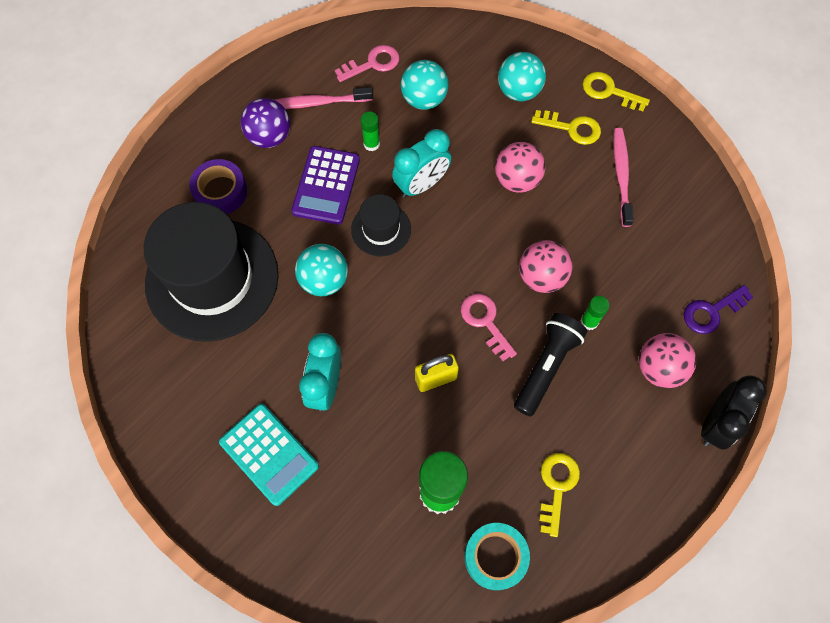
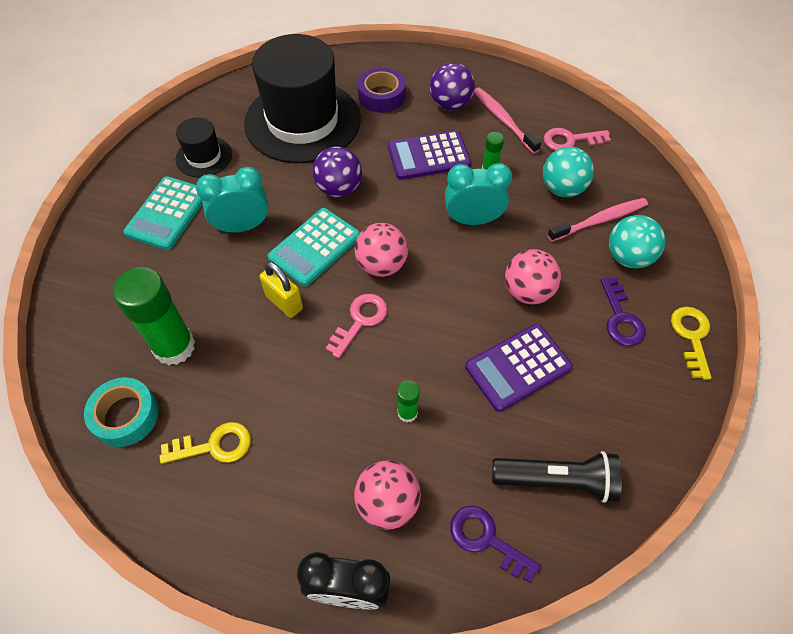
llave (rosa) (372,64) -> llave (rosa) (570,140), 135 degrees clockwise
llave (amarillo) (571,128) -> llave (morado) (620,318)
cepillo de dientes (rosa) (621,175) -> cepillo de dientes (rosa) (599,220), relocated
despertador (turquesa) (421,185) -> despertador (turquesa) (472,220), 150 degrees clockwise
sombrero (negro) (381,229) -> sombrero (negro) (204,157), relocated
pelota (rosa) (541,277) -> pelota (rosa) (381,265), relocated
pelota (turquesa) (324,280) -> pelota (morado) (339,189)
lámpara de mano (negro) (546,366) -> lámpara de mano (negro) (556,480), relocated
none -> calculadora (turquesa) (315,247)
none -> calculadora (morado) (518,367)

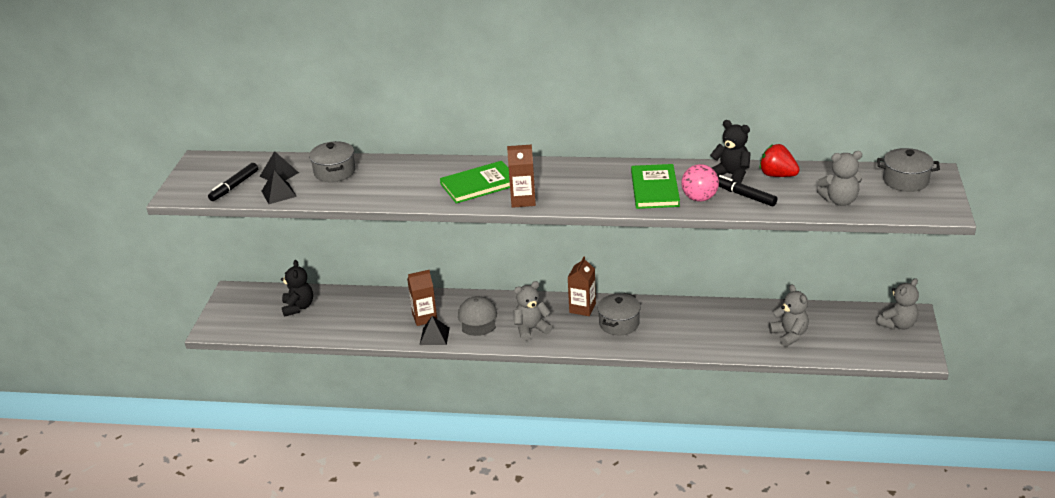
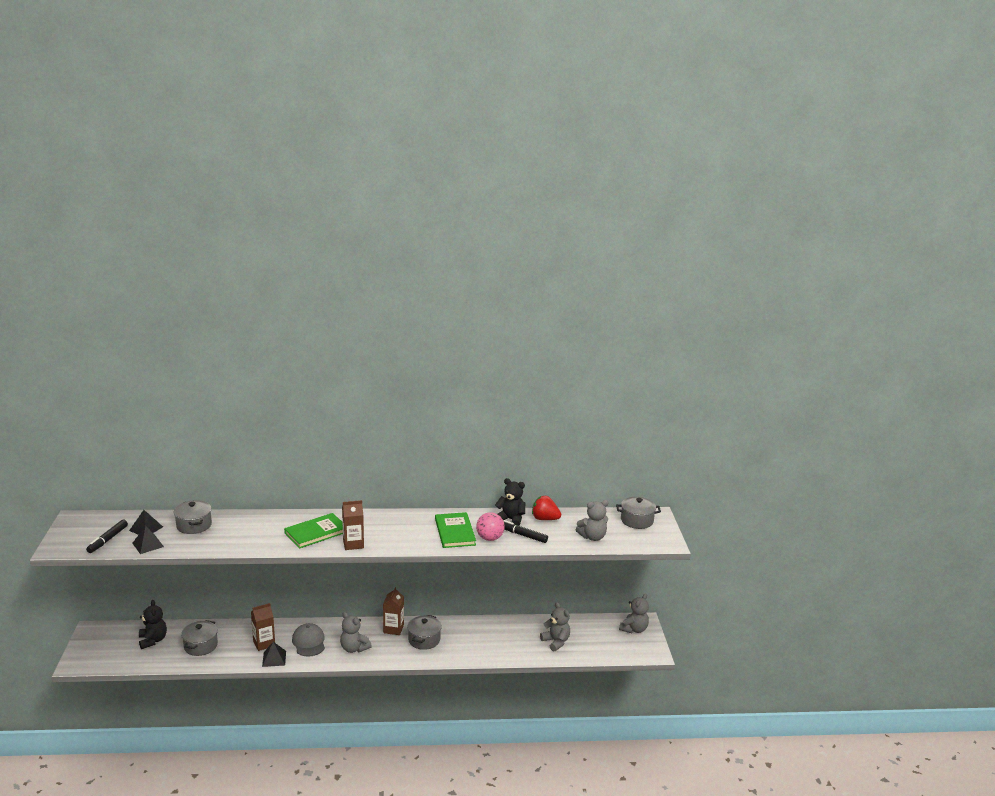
osito (gris) (531,329) -> osito (gris) (354,648), 105 degrees counterclockwise
none -> olla (gris) (201,646)

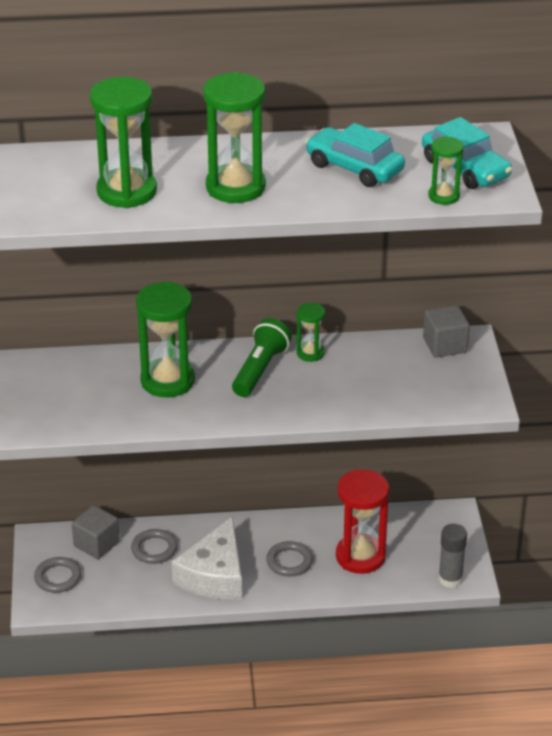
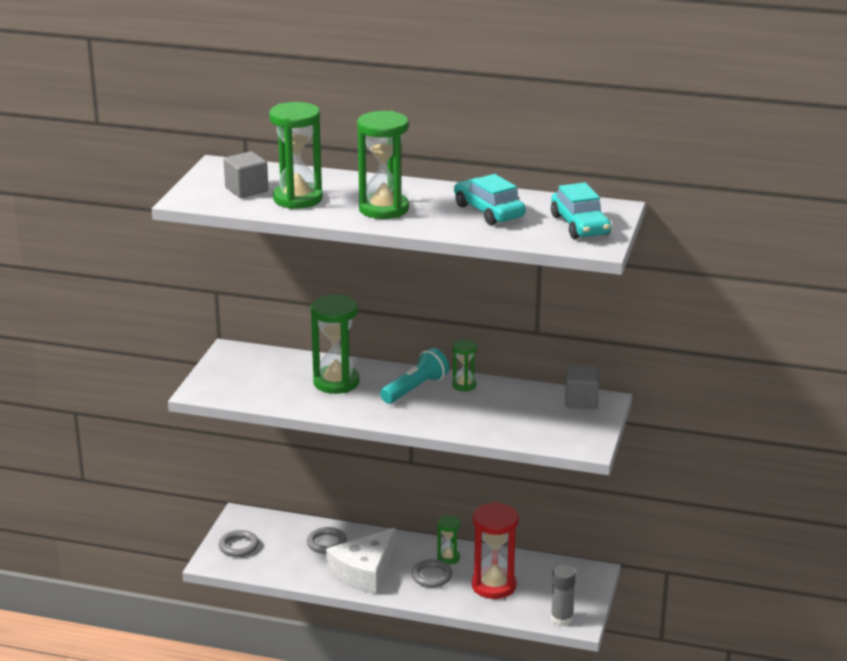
reloj de arena (verde) (444,196) -> reloj de arena (verde) (448,558), relocated
lámpara de mano (verde) (260,369) -> lámpara de mano (turquesa) (415,389)
cubo (gris) (96,544) -> cubo (gris) (246,190), relocated

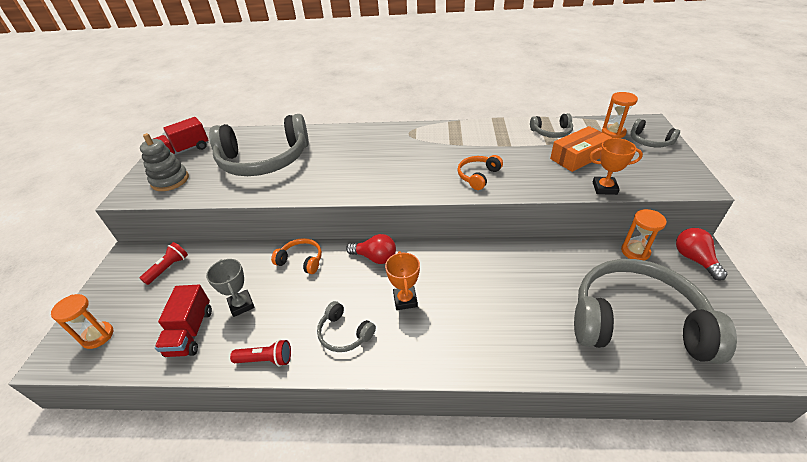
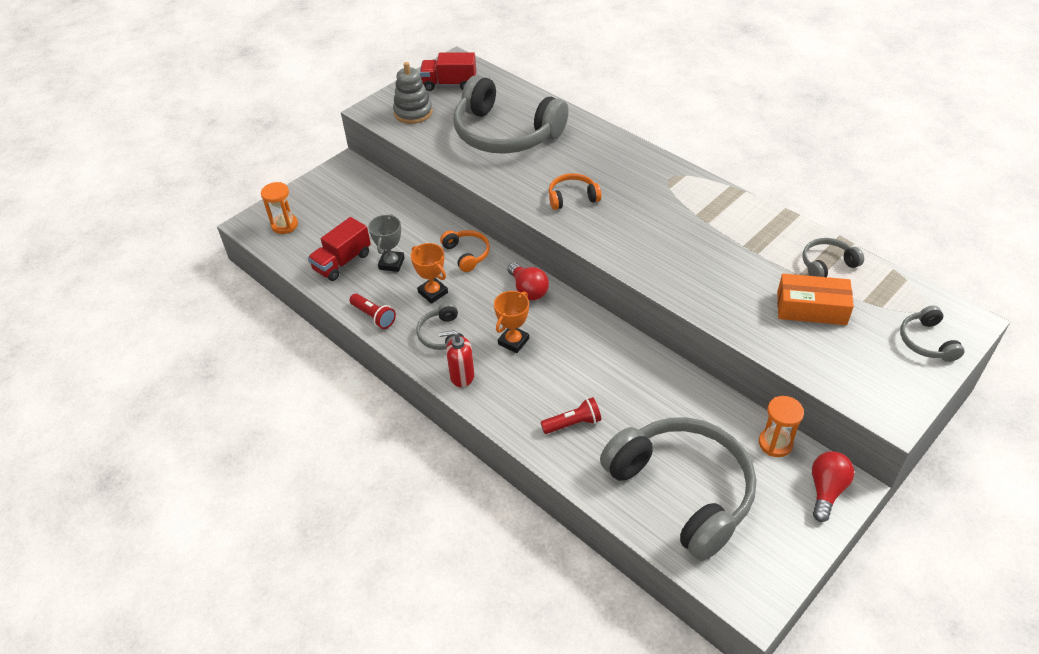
reloj de arena (naranja) (613,133) -> none
auriculares (gris) (551,132) -> auriculares (gris) (827,264), 120 degrees clockwise
trofeo (naranja) (604,188) -> trofeo (naranja) (433,292), relocated
auriculares (naranja) (478,176) -> auriculares (naranja) (572,197), relocated
lámpara de mano (rojo) (168,268) -> lámpara de mano (rojo) (573,423), relocated
none -> dispensador de jabón (rojo) (461,376)

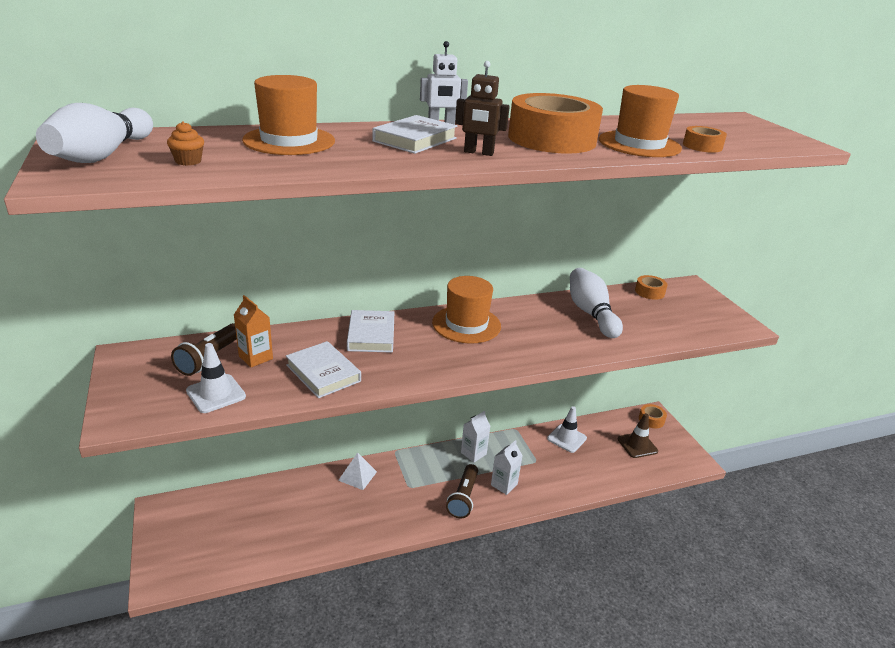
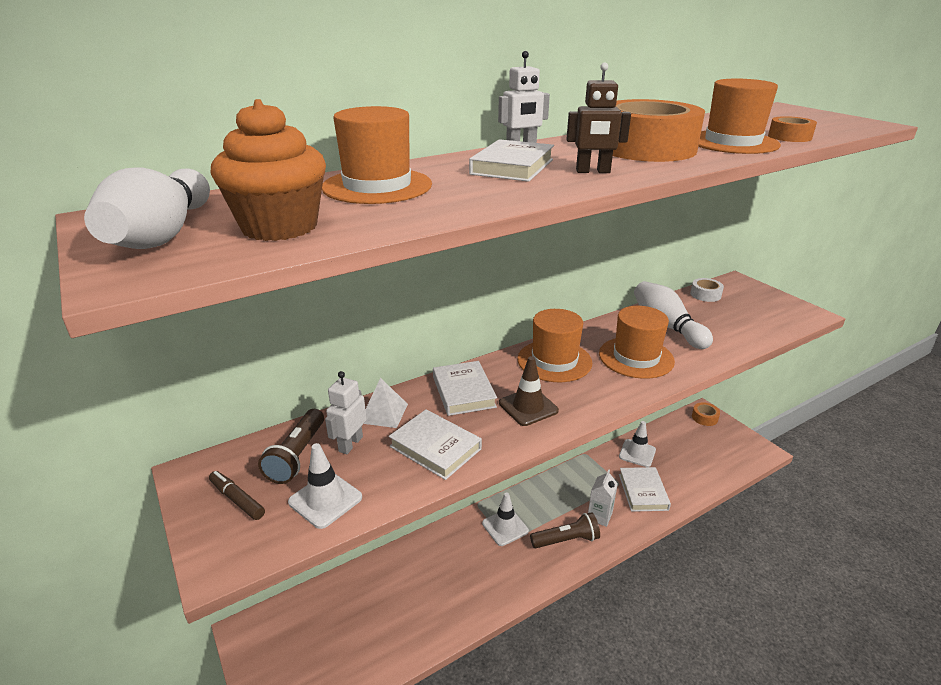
magdalena (naranja) (188,161) -> magdalena (naranja) (280,227), x2.35
cinta adhesiva (naranja) (649,292) -> cinta adhesiva (blanco) (705,294)
cartón de leche (naranja) (255,357) -> robot (blanco) (350,444)
cartón de leche (blanco) (473,453) -> none
cono de tráfico (marrón) (637,445) -> cono de tráfico (marrón) (528,407), relocated
pirámide (blanco) (357,476) -> pirámide (blanco) (383,413), relocated
lámpara de mano (marrón) (463,498) -> lámpara de mano (marrón) (566,540), 105 degrees counterclockwise
none -> sombrero (naranja) (636,357)
none -> libro (blanco) (643,492)
none -> rotulador (marrón) (237,499)
none -> cono de tráfico (blanco) (505,527)

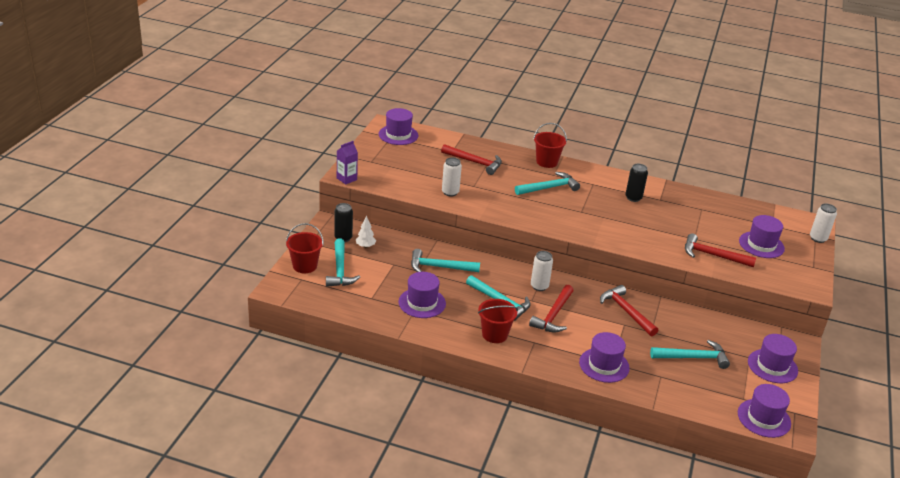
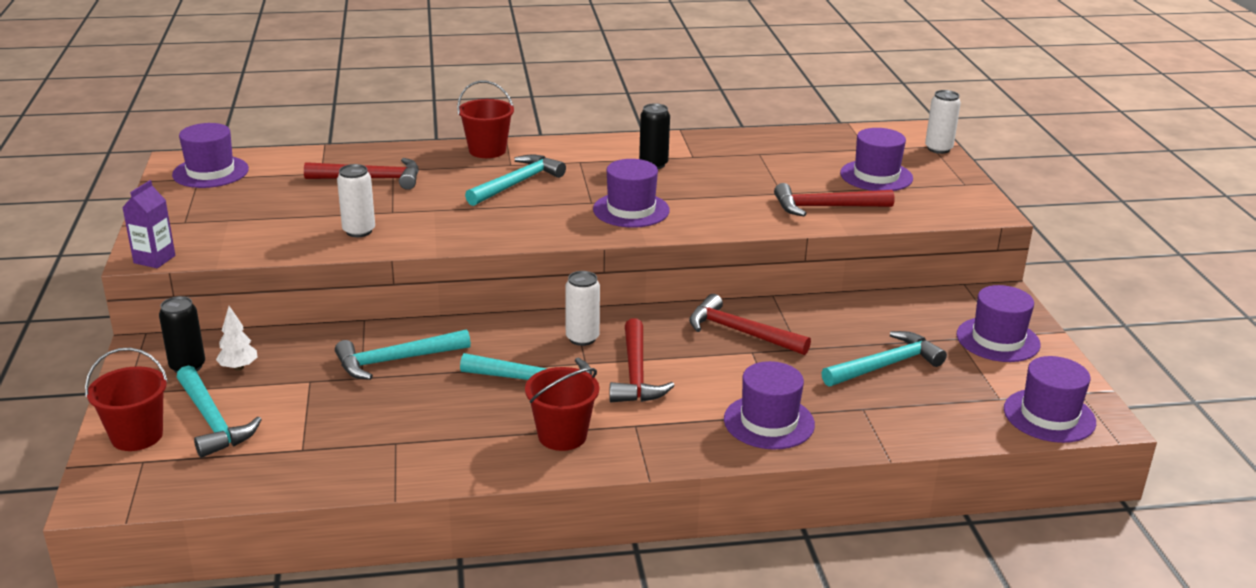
sombrero (morado) (422,303) -> sombrero (morado) (631,210), relocated

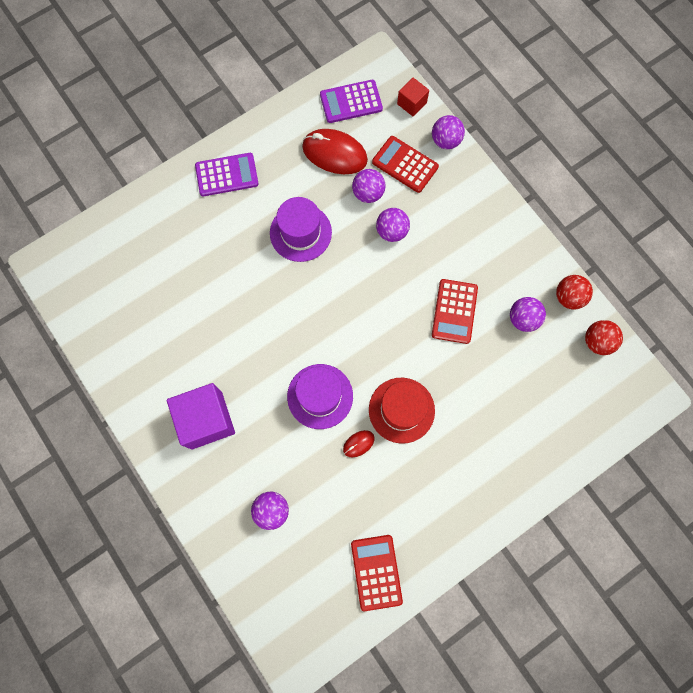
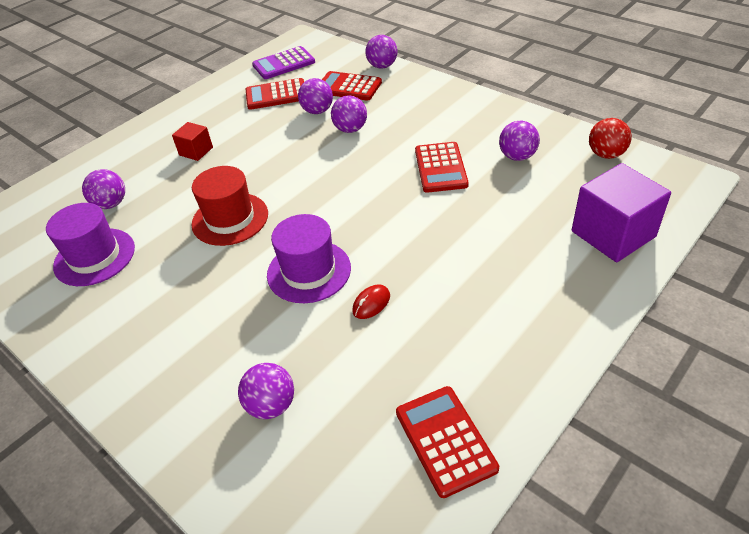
cubo (rojo) (412,103) -> cubo (rojo) (196,151), relocated
ratón (rojo) (334,153) -> calculadora (rojo) (276,95)
calculadora (morado) (227,175) -> none
sombrero (morado) (300,232) -> sombrero (morado) (94,257), relocated
pelota (rojo) (568,297) -> none
sombrero (rojo) (401,410) -> sombrero (rojo) (230,219), relocated
cubo (morado) (206,420) -> cubo (morado) (613,234), relocated
none -> pelota (morado) (111,204)

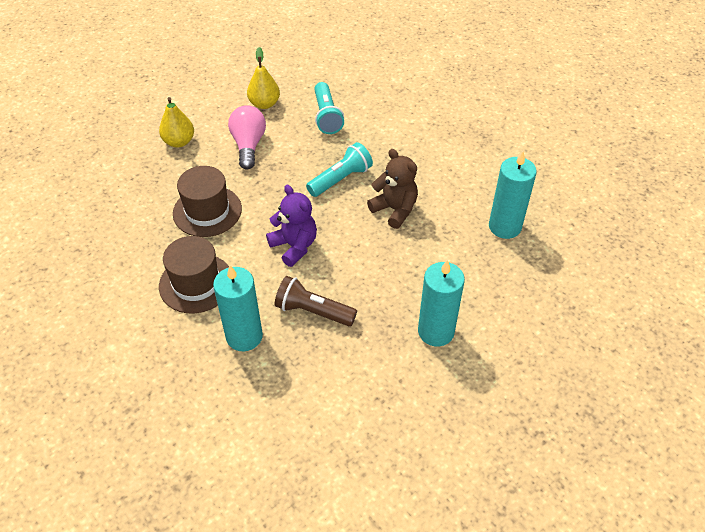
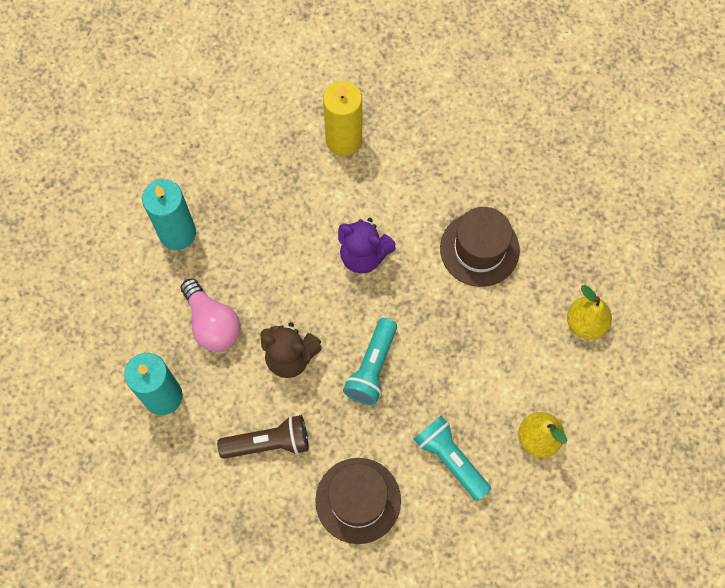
bombilla (rosa) (248,145) -> bombilla (rosa) (212,323), relocated
sombrero (marrón) (196,283) -> sombrero (marrón) (358,500), relocated
vela (turquesa) (244,336) -> vela (amarillo) (344,140)
lámpara de mano (marrón) (313,311) -> lámpara de mano (marrón) (269,443), relocated

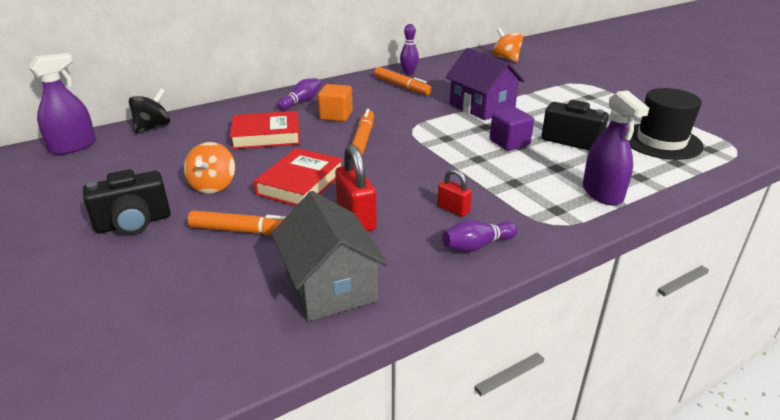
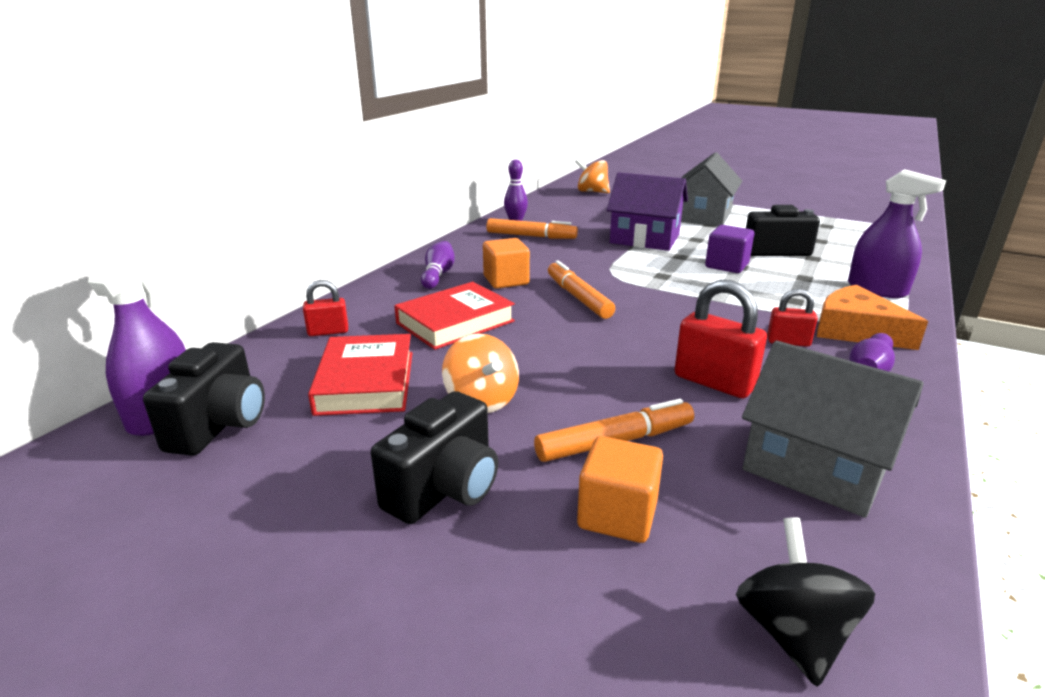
peonza (negro) (153,127) -> peonza (negro) (793,633), relocated
sombrero (negro) (661,141) -> none
libro (rojo) (300,183) -> libro (rojo) (366,382), relocated
none -> casa (gris) (703,216)
none -> candado (rojo) (328,332)
none -> queso (naranja) (856,330)
none -> cámara (negro) (220,425)
none -> cubo (naranja) (617,514)

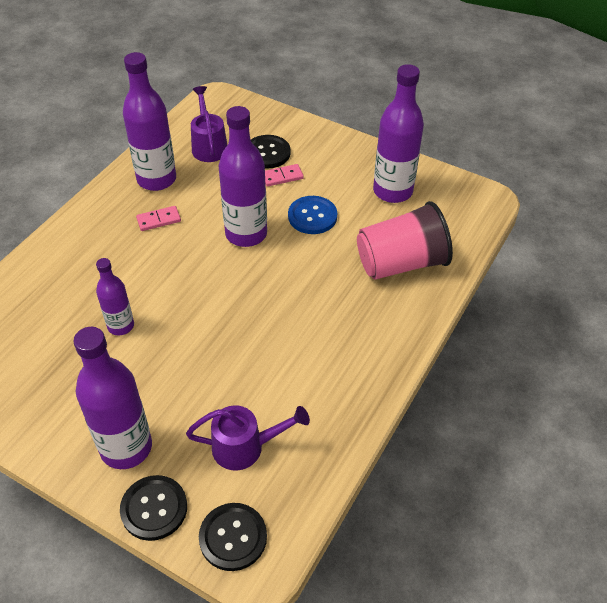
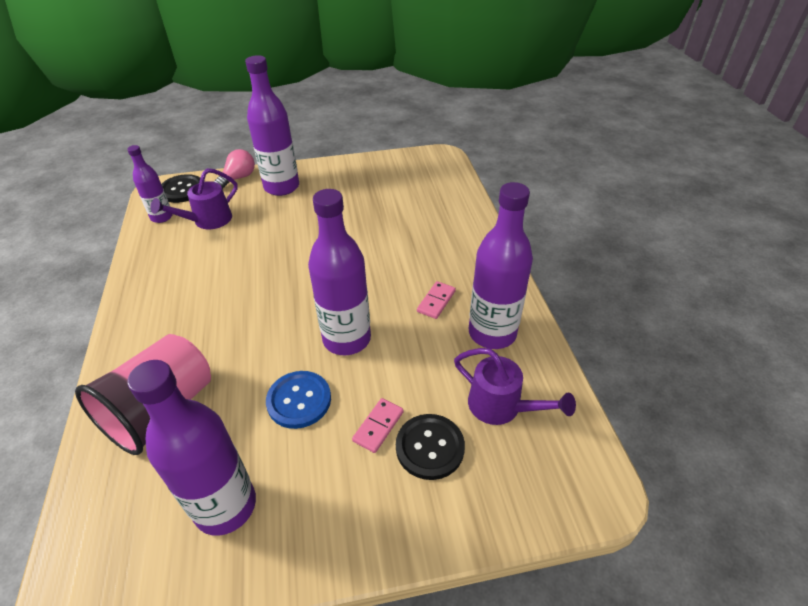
botella (morado) (121,326) -> botella (morado) (161,217), relocated
botón (negro) (154,508) -> bombilla (rosa) (238,178)

